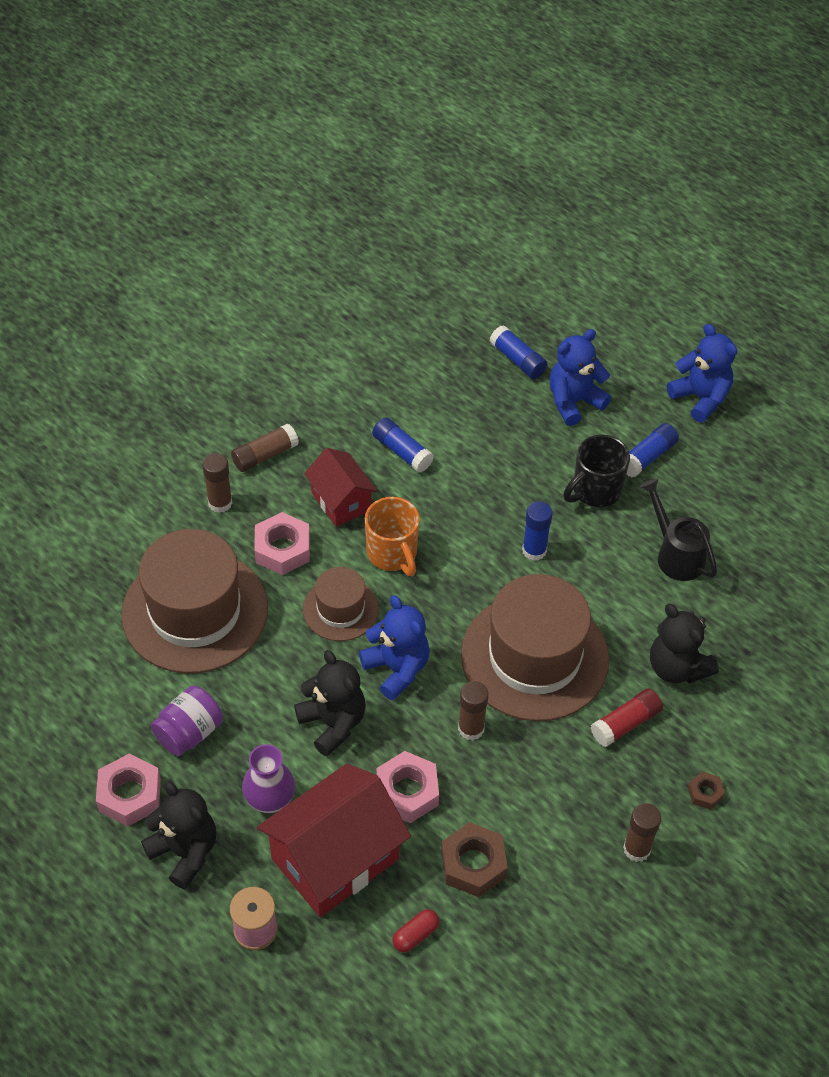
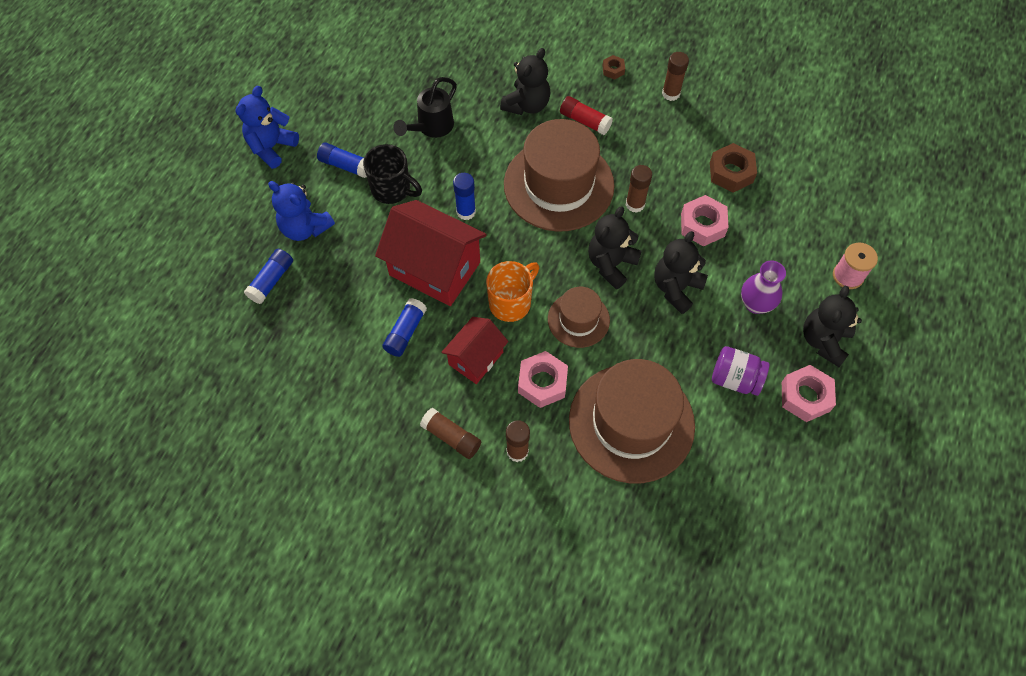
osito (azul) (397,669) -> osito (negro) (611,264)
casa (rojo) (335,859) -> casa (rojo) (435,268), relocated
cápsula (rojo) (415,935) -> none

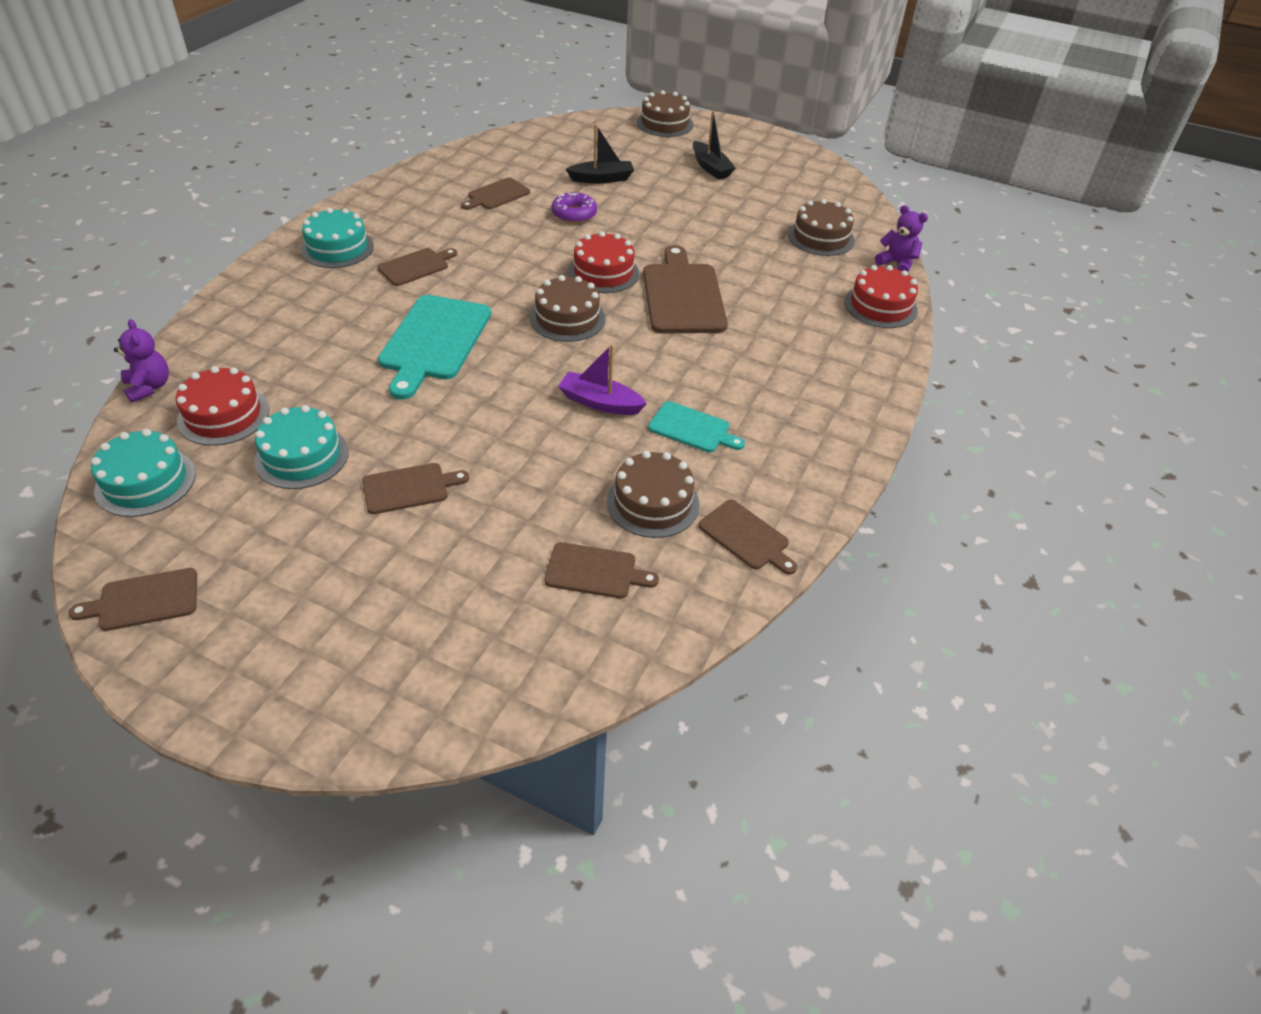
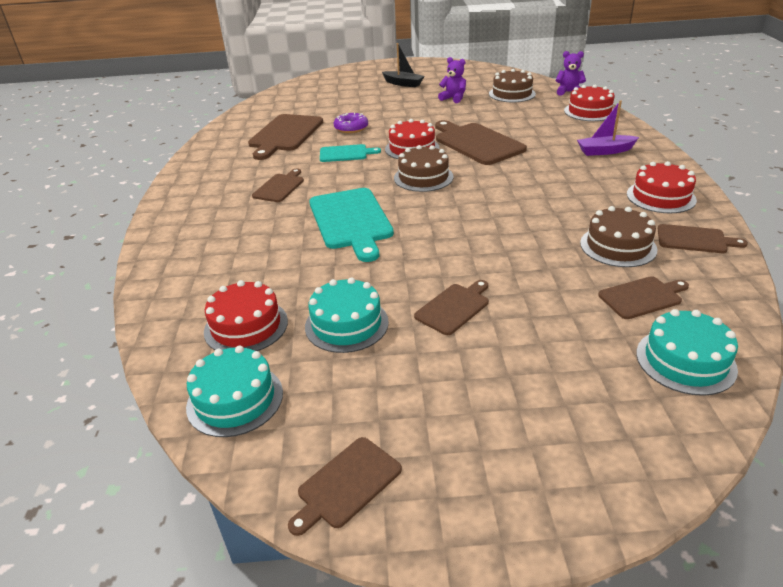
tarta (marrón) (664,123) -> none
barco (negro) (602,179) -> none
tabla de cortar (marrón) (496,195) -> tabla de cortar (marrón) (285,135), x1.80
tarta (turquesa) (337,248) -> tarta (turquesa) (685,361), relocated
osito (morado) (149,387) -> osito (morado) (453,98), relocated
barco (morado) (600,402) -> barco (morado) (605,151), relocated
tabla de cortar (turquesa) (692,428) -> tabla de cortar (turquesa) (345,153), relocated
none -> tarta (rojo) (660,197)

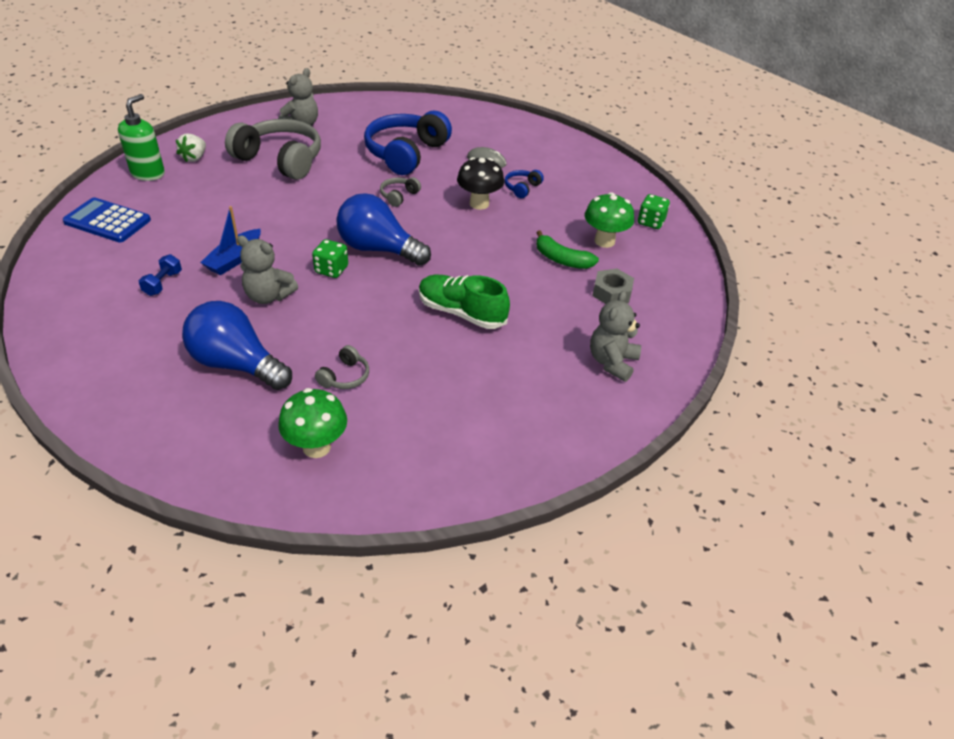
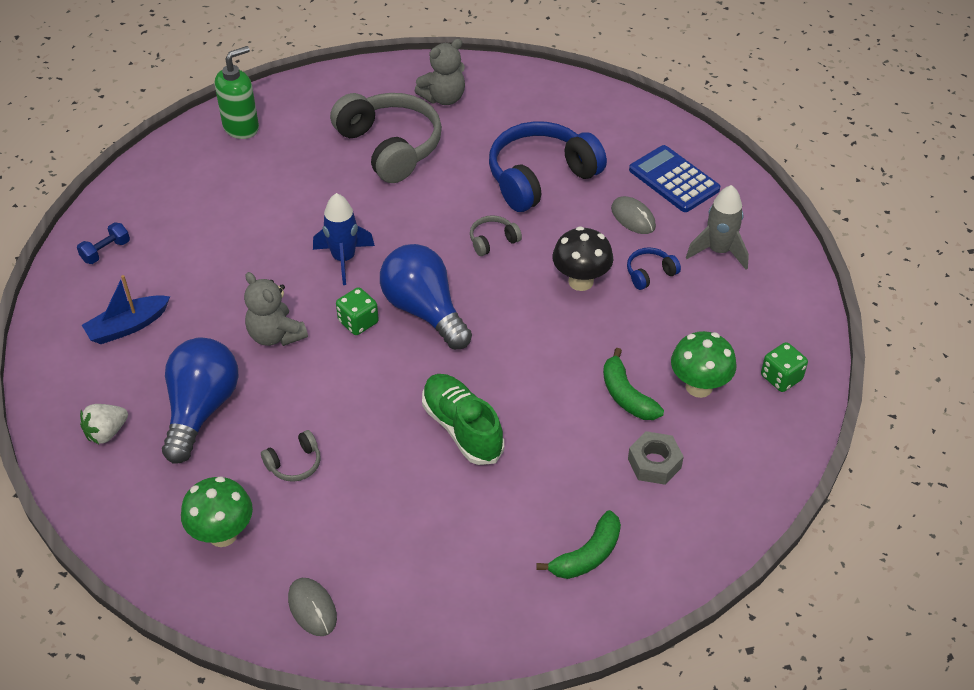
fresa (blanco) (194,158) -> fresa (blanco) (106,432), relocated
calculadora (azul) (107,221) -> calculadora (azul) (674,180), relocated
barco (azul) (234,259) -> barco (azul) (127,326), relocated
mancuerna (azul) (163,283) -> mancuerna (azul) (106,251), relocated
osito (gris) (612,362) -> plátano (verde) (587,555)
bombilla (azul) (236,364) -> bombilla (azul) (201,409), 45 degrees clockwise
none -> cohete (gris) (718,251)
none -> cohete (azul) (344,259)
none -> ratón (gris) (312,608)

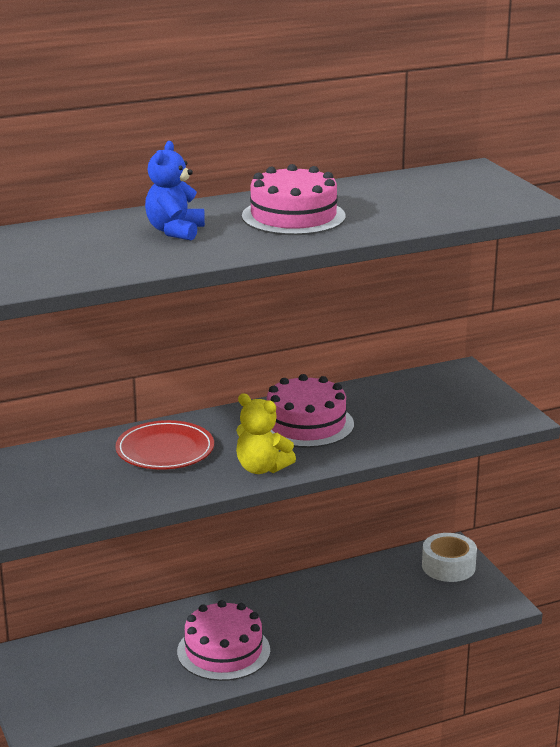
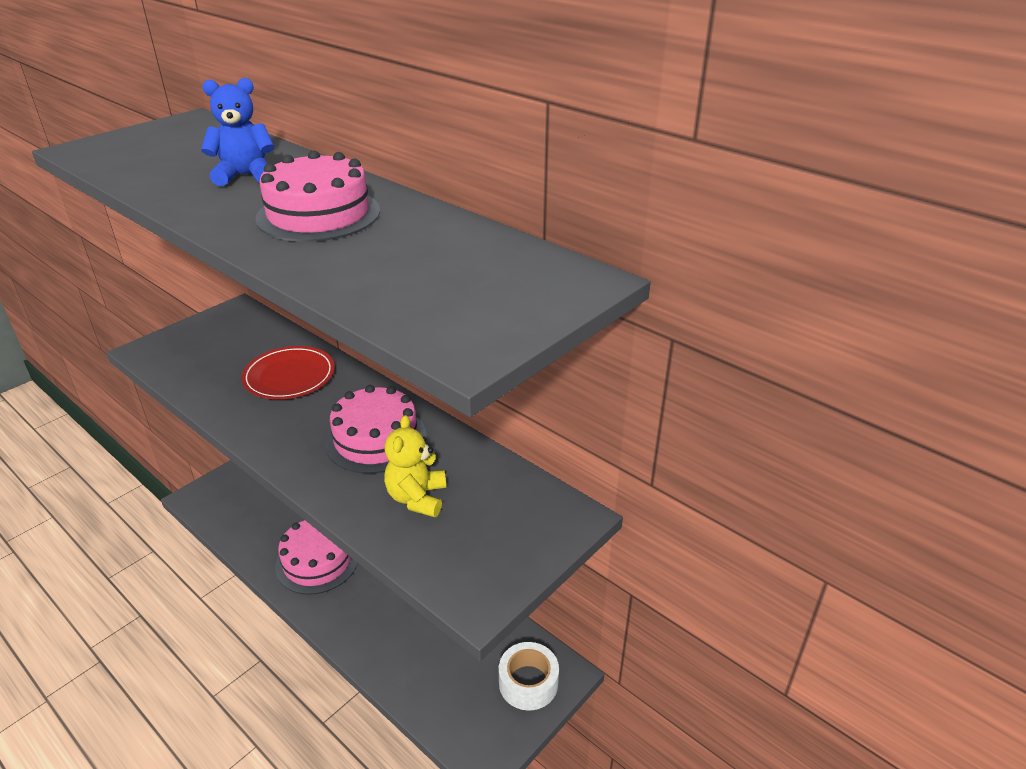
osito (amarillo) (261,468) -> osito (amarillo) (417,498), relocated

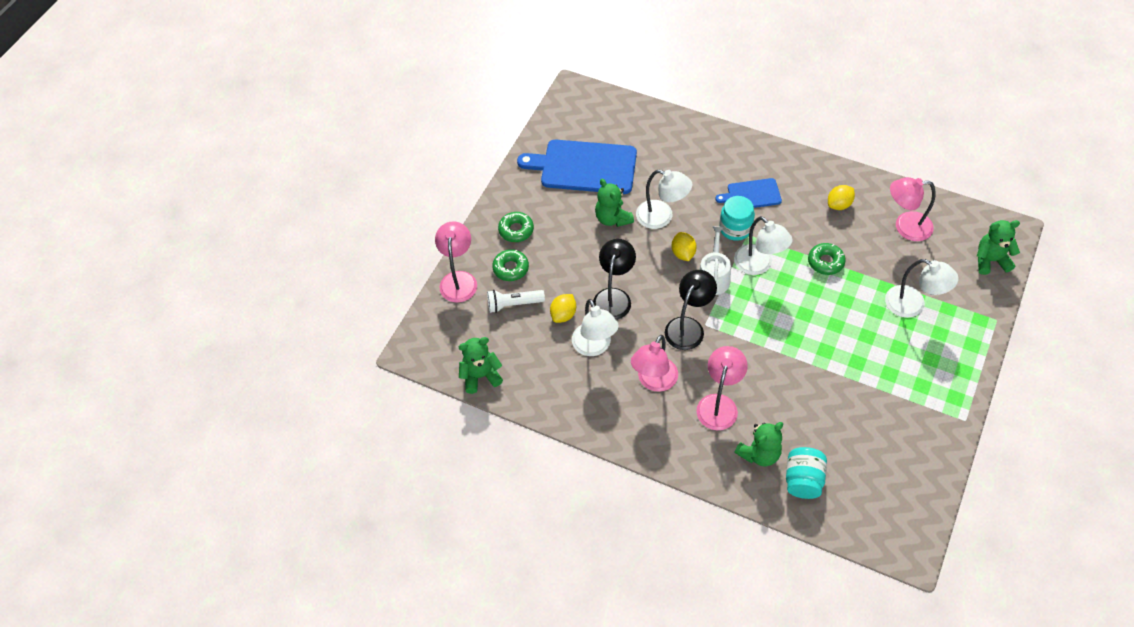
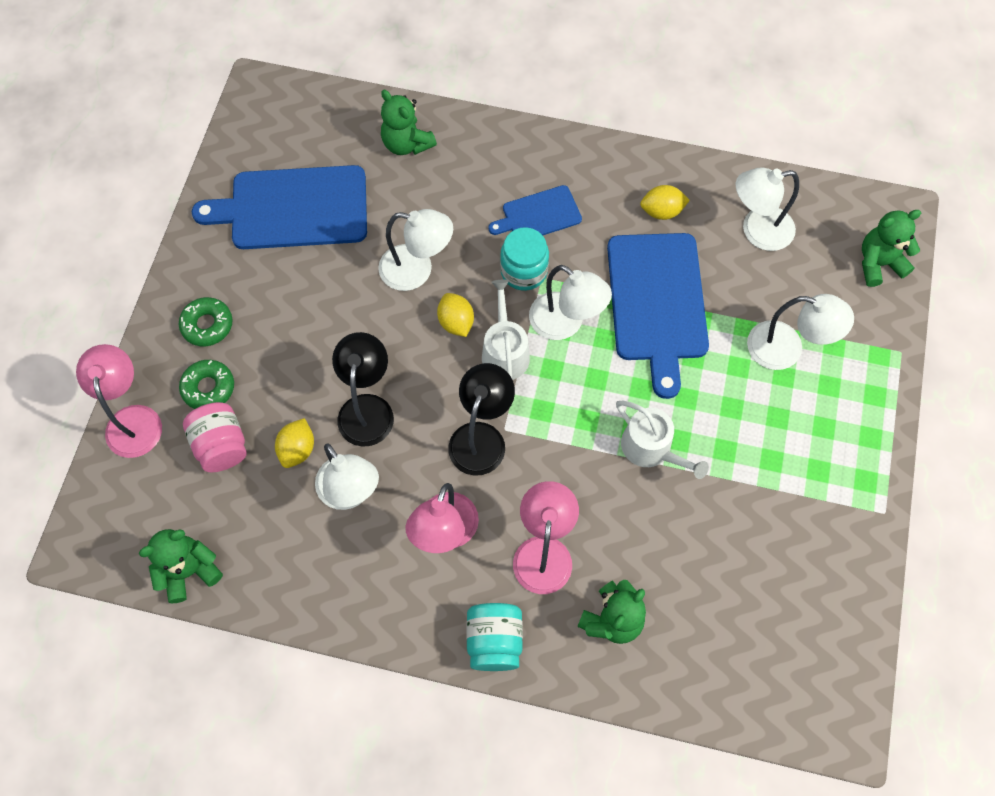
lámpara (rosa) (905,226) -> lámpara (blanco) (757,230)
osito (verde) (612,218) -> osito (verde) (406,144), relocated
limón (amarillo) (839,205) -> limón (amarillo) (661,211), 45 degrees clockwise
rosquilla (verde) (825,262) -> tabla de cortar (azul) (657,303)
lámpara de mano (blanco) (514,304) -> tarro (rosa) (221,445)
tarro (turquesa) (803,480) -> tarro (turquesa) (494,641), relocated
none -> regadera (blanco) (651,449)

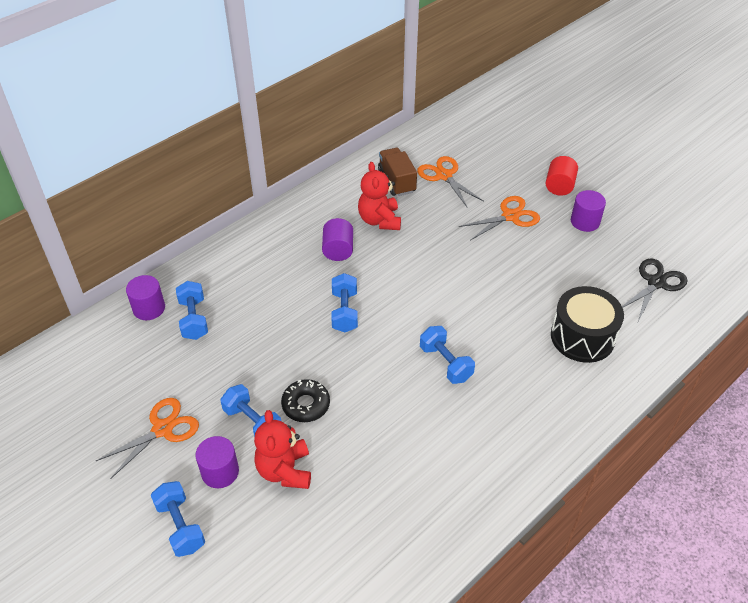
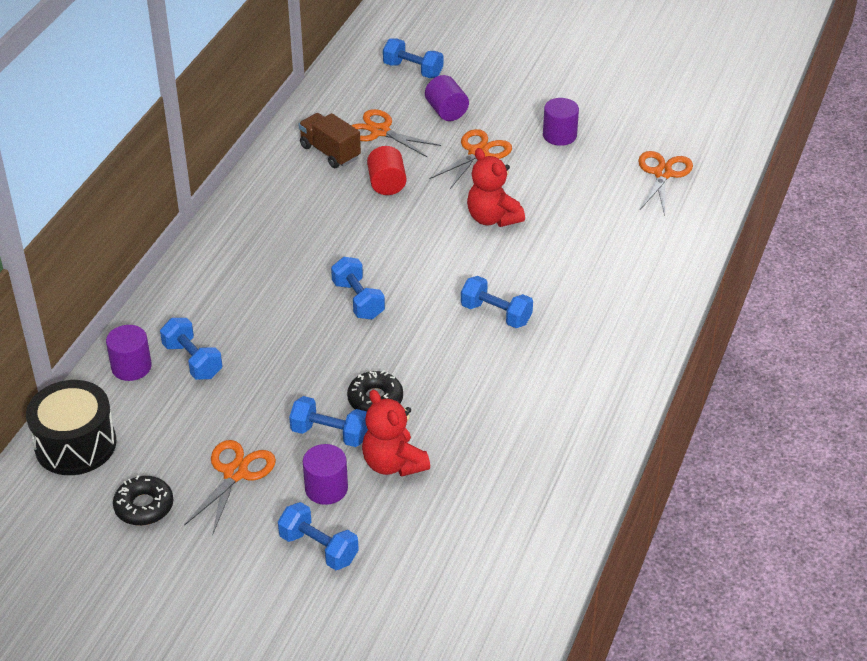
cilindro (rojo) (559,186) -> cilindro (rojo) (387,184), relocated
osito (rojo) (379,220) -> osito (rojo) (492,218), relocated
cilindro (morado) (338,250) -> cilindro (morado) (446,111), relocated
tijeras (negro) (656,283) -> tijeras (naranja) (662,174)
tambor (negro) (582,337) -> tambor (negro) (75,444), relocated
none -> mancuerna (azul) (413,70)
none -> rosquilla (negro) (144,506)

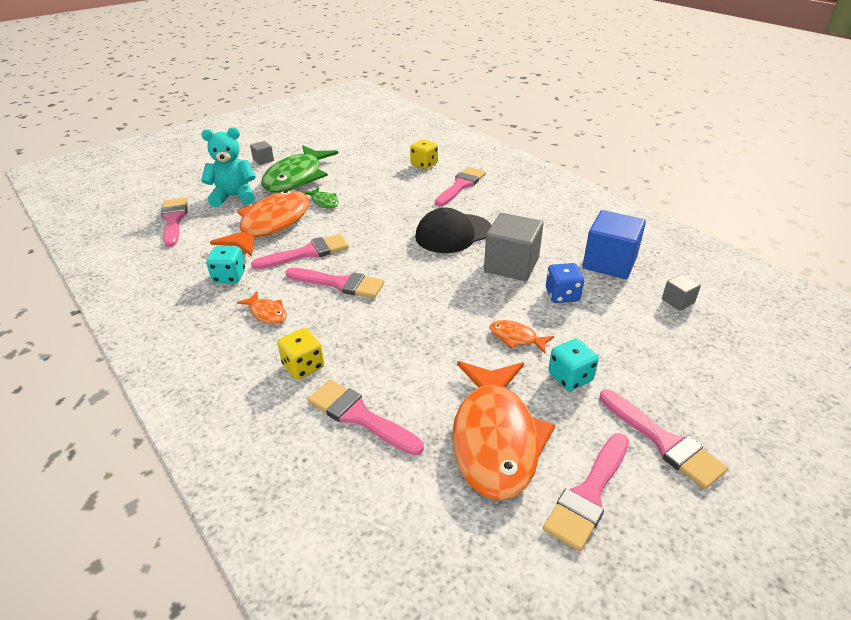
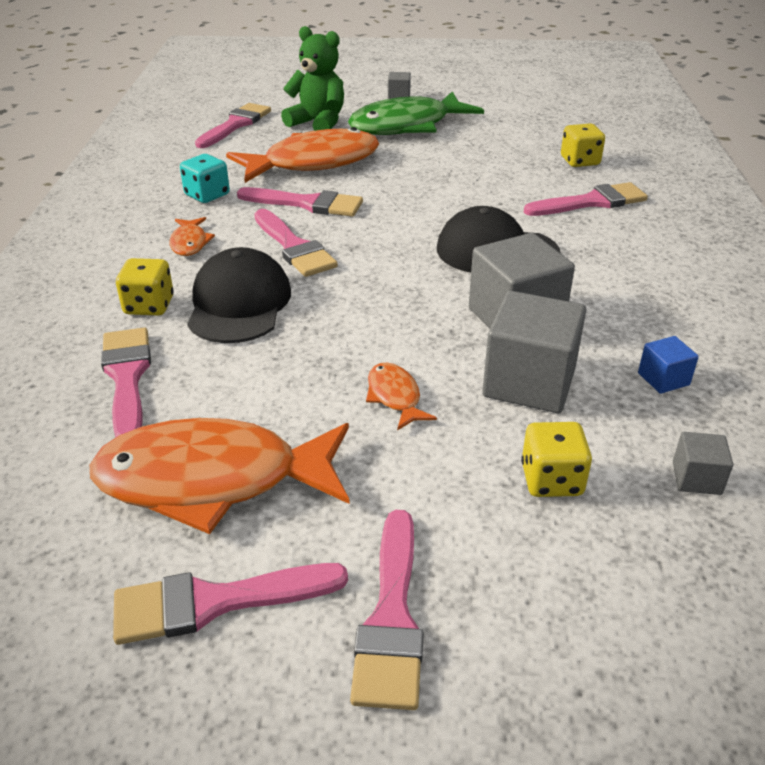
osito (turquesa) (234,197) -> osito (verde) (318,123)
pez (verde) (324,202) -> none
cubo (azul) (609,263) -> cubo (azul) (663,379), x0.48
dado (azul) (562,295) -> cubo (gris) (529,382)
dado (turquesa) (570,377) -> none
pez (naranja) (495,438) -> pez (naranja) (212,480), 45 degrees clockwise
none -> gorra (negro) (239,304)
none -> dado (amarillo) (551,480)

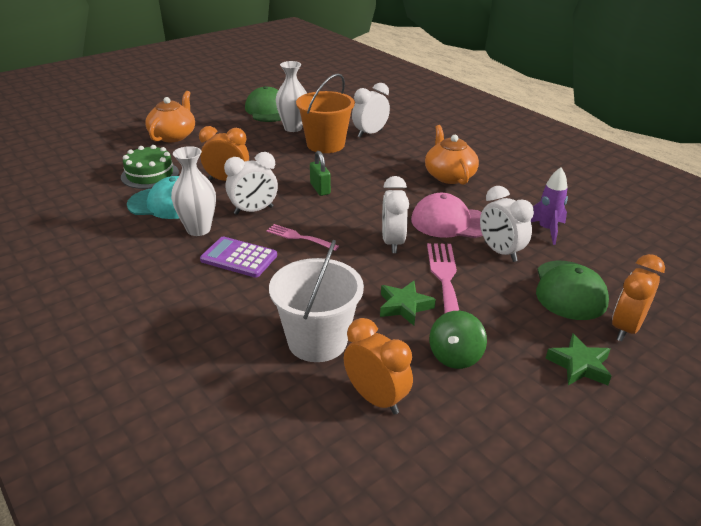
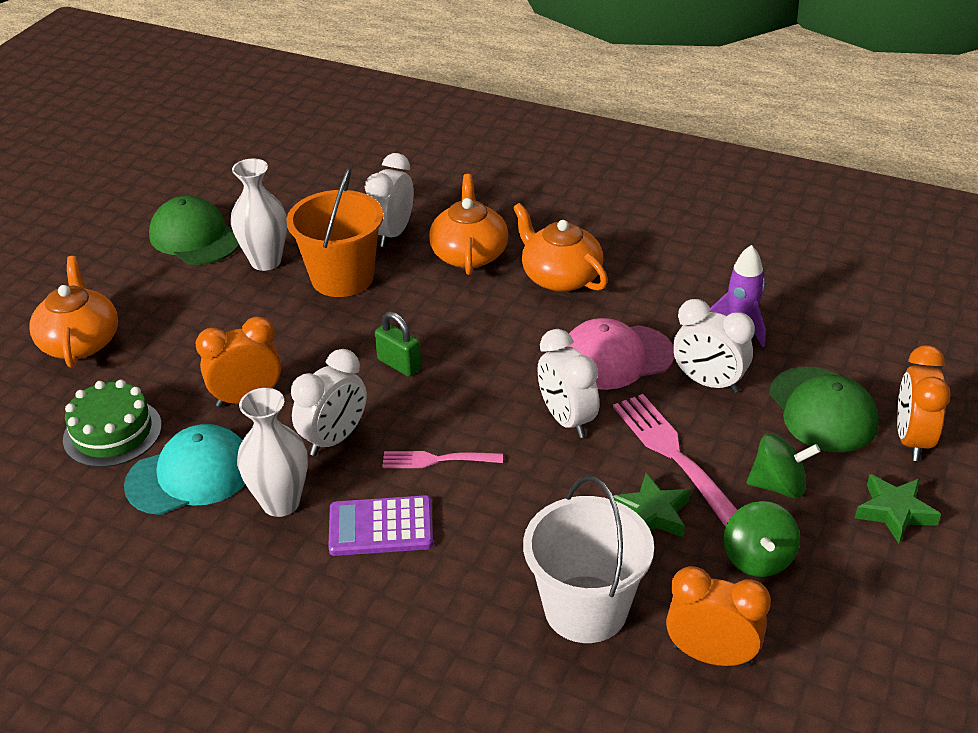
none -> tetera (naranja) (469,254)
none -> peonza (verde) (778,485)

